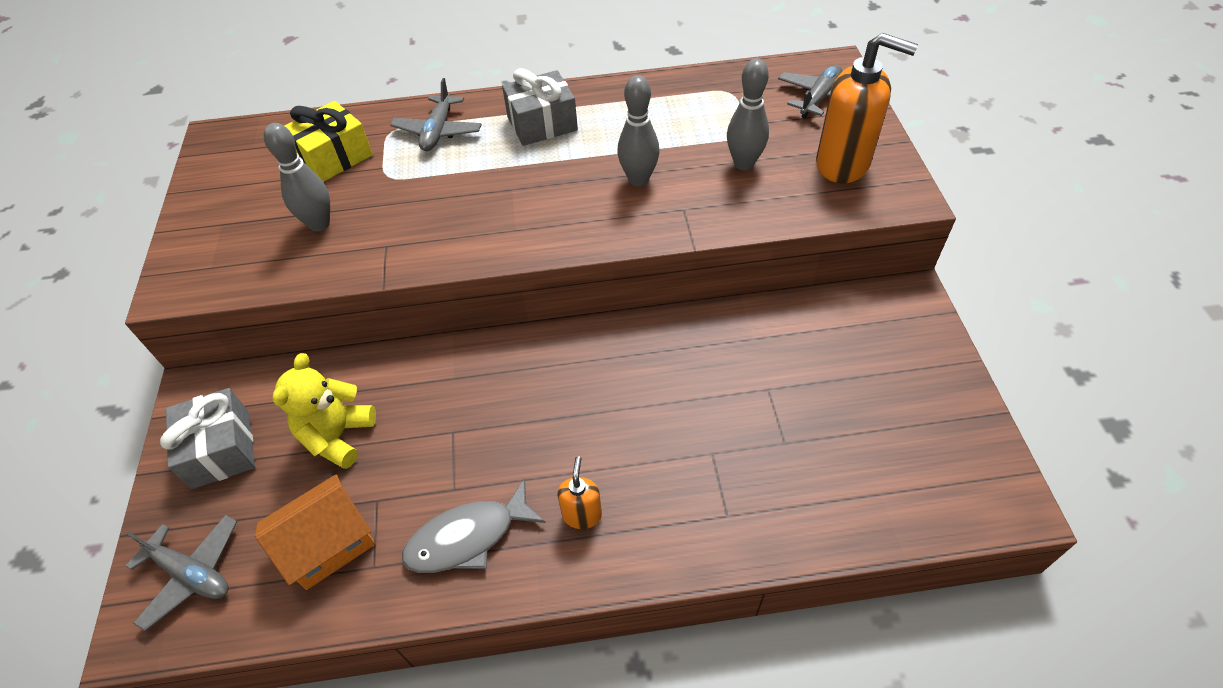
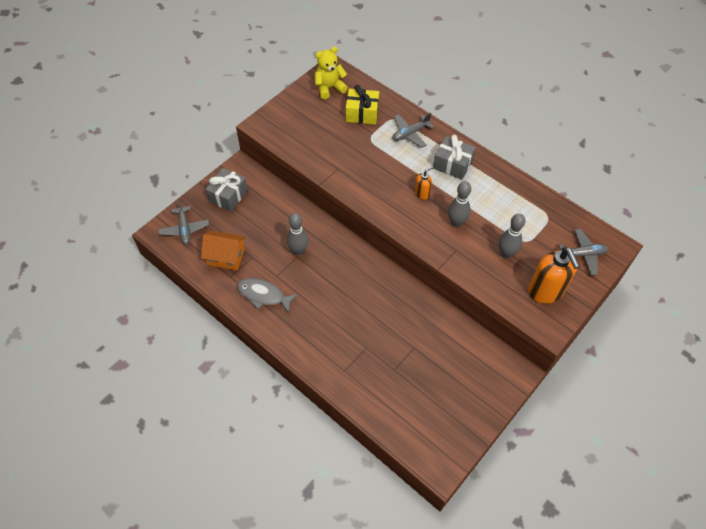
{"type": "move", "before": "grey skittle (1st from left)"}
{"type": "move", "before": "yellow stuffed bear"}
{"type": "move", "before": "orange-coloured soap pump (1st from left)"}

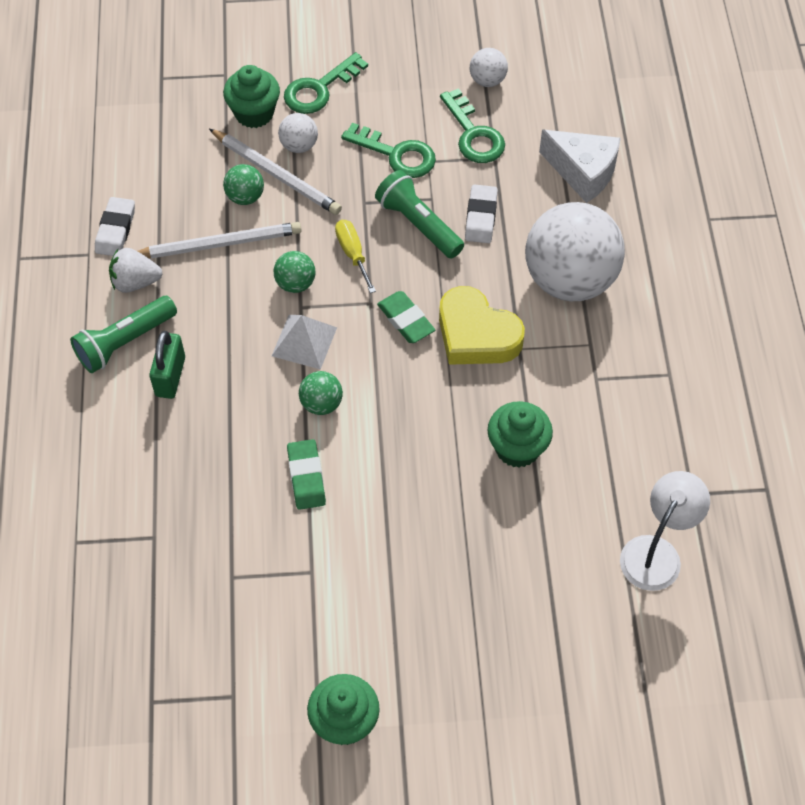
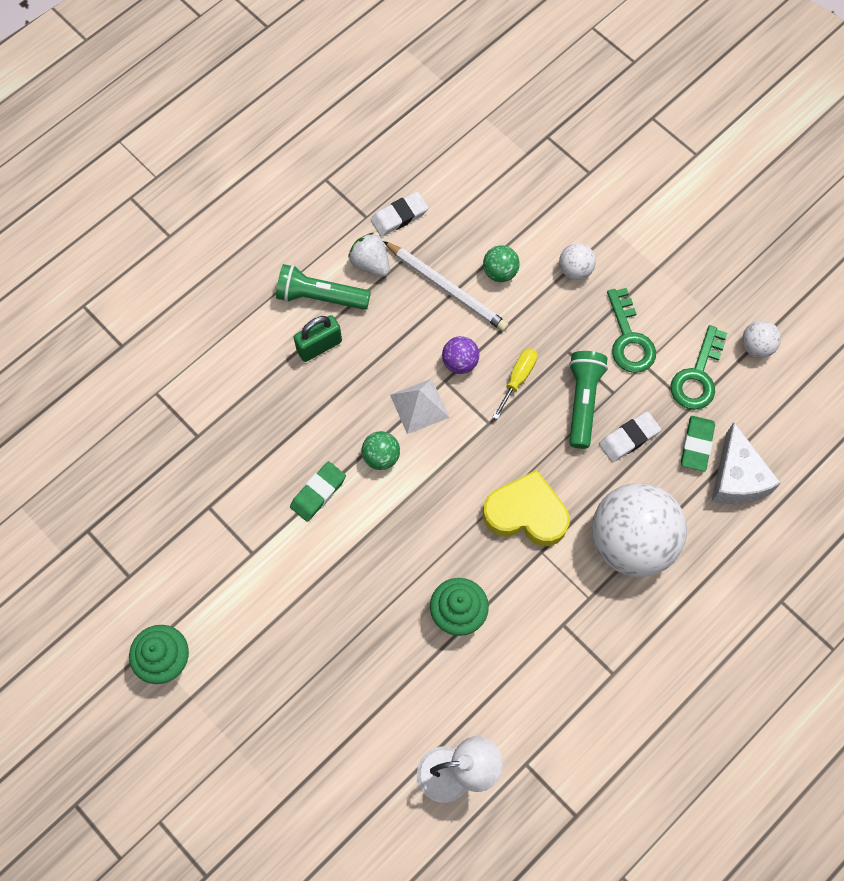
{"type": "delete", "before": "pure white pencil (2nd from left)"}
{"type": "delete", "before": "green muffin (1st from left)"}
{"type": "delete", "before": "green door key (1st from left)"}
{"type": "move", "before": "green gum eraser (2nd from left)"}
{"type": "recolor", "before": "green play ball (2nd from left)", "after": "royal purple play ball"}
{"type": "rotate", "before": "yellow love heart", "turn": 105}

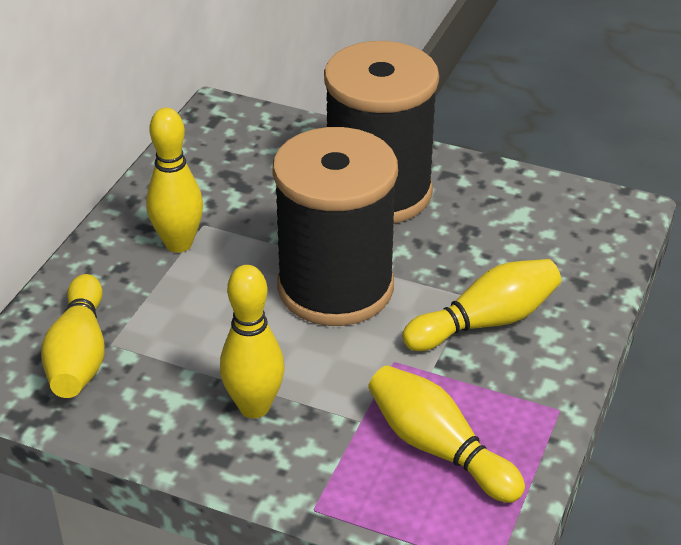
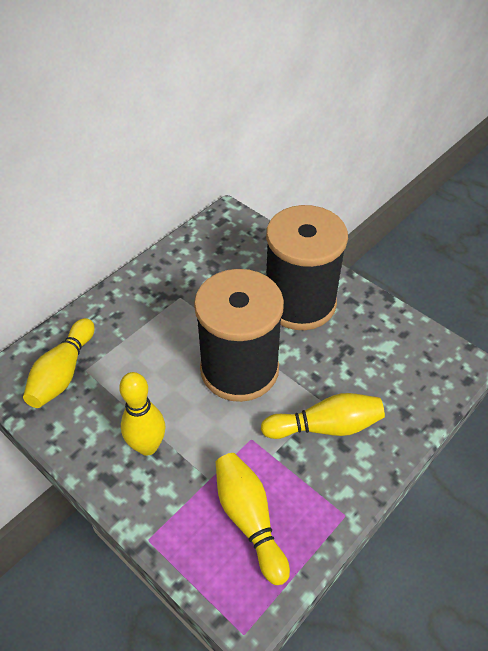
{"type": "delete", "before": "yellow skittle (2nd from left)"}

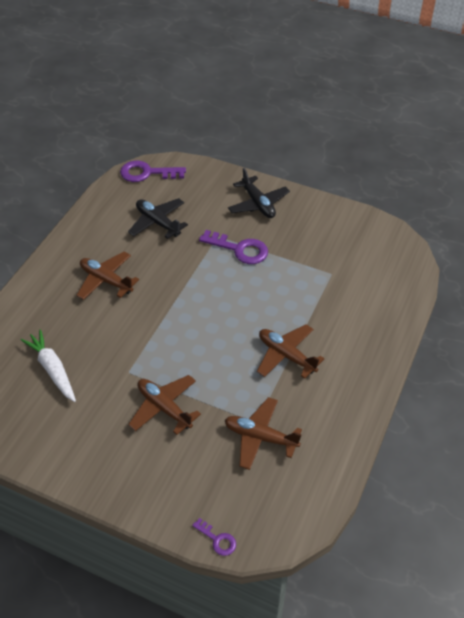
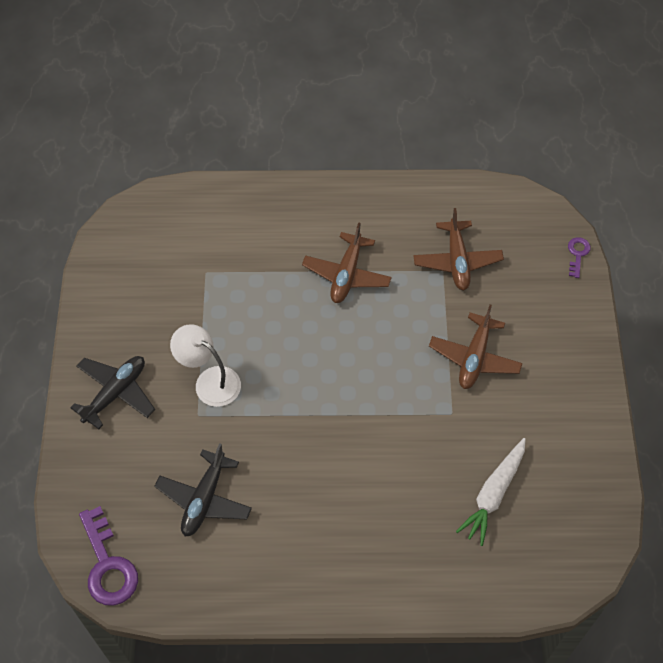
{"type": "delete", "before": "dark brown plane (1st from left)"}
{"type": "replace", "before": "royal purple door key (3rd from left)", "after": "pure white desk lamp"}

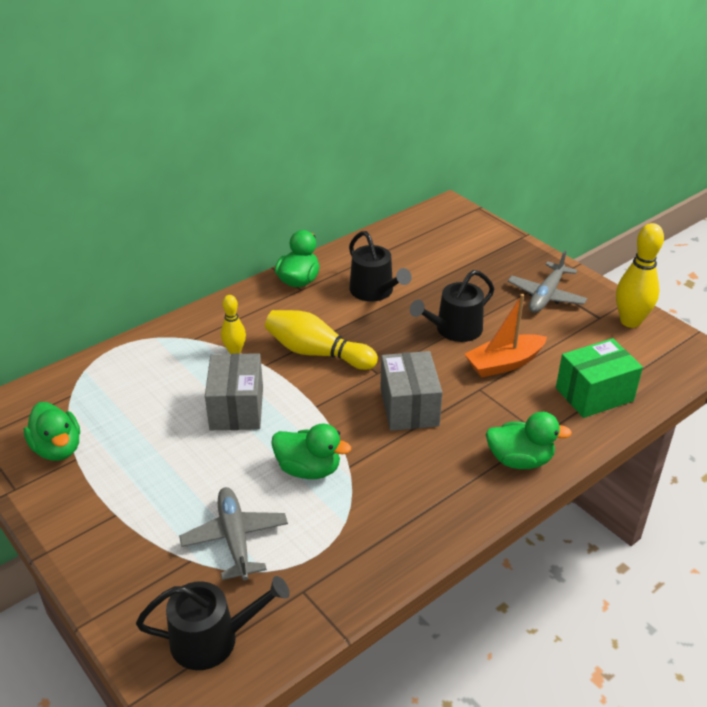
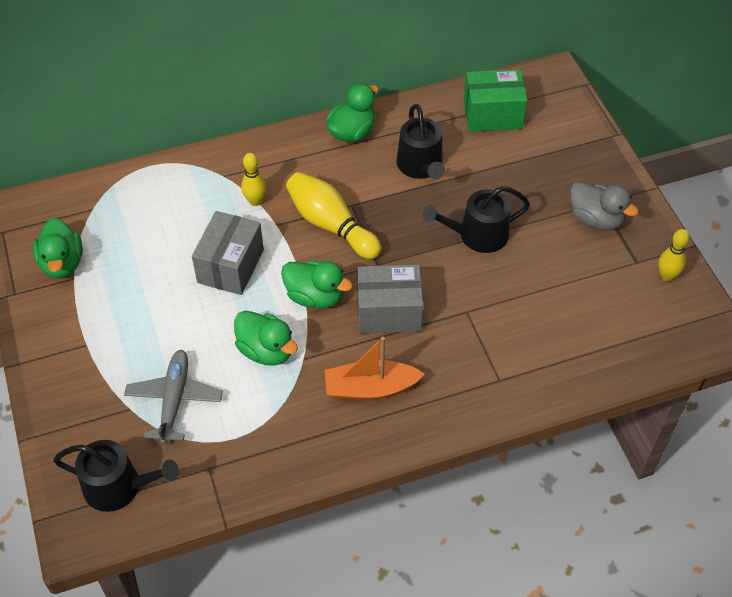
{"type": "move", "before": "orange-coloured toy boat"}
{"type": "move", "before": "green rubber duck (4th from left in the first image)", "after": "green rubber duck (3rd from left)"}
{"type": "move", "before": "green box"}
{"type": "replace", "before": "grey plane (2nd from left)", "after": "grey rubber duck"}
{"type": "rotate", "before": "grey box (2nd from left)", "turn": 75}
{"type": "resize", "before": "yellow skittle (3rd from left)", "scale": 0.59}

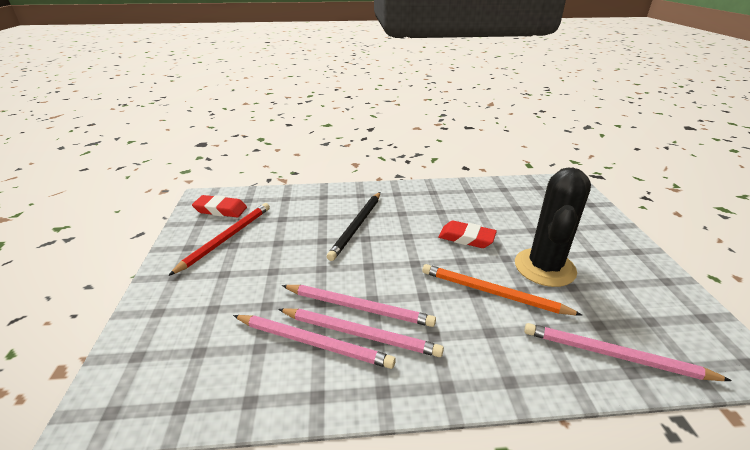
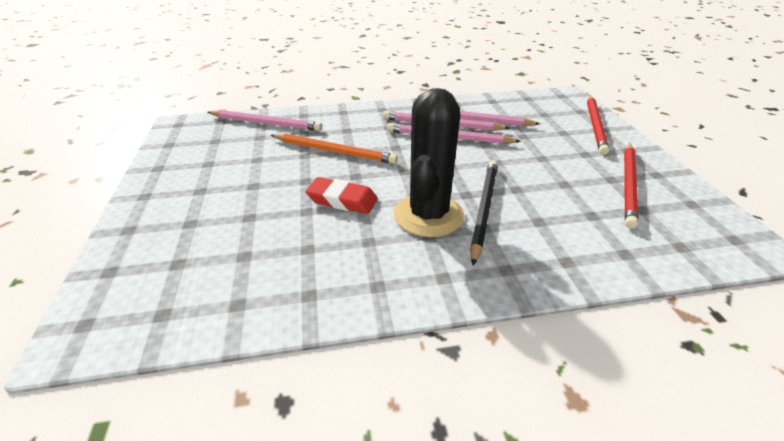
{"type": "delete", "before": "red gum eraser (1st from left)"}
{"type": "insert", "after": "red pencil (1st from left)"}
{"type": "move", "before": "ebony saguaro cactus"}

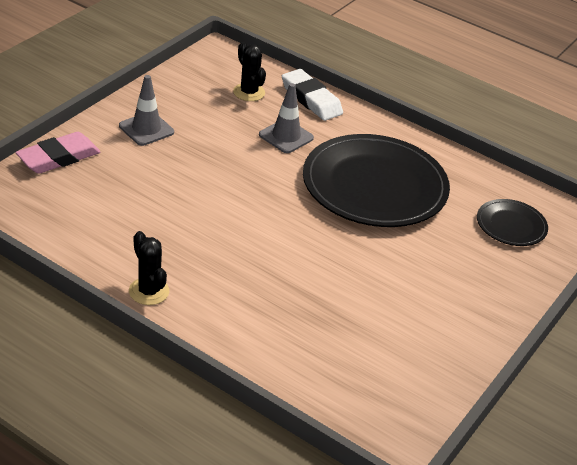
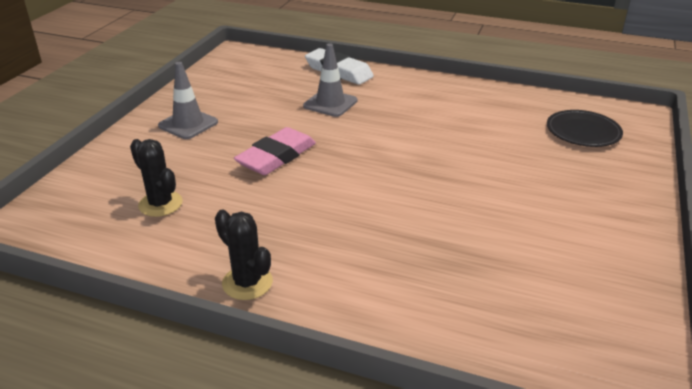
{"type": "delete", "before": "ebony flat dish (1st from left)"}
{"type": "move", "before": "pink gum eraser"}
{"type": "move", "before": "ebony saguaro cactus (2nd from left in the first image)", "after": "ebony saguaro cactus (1st from left)"}

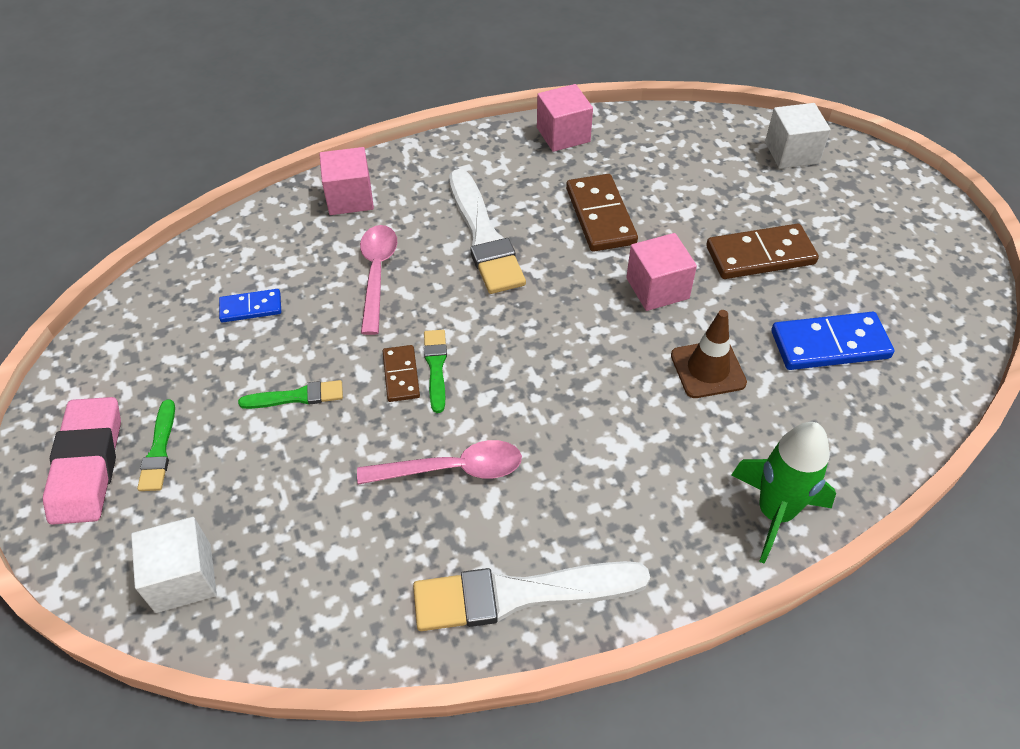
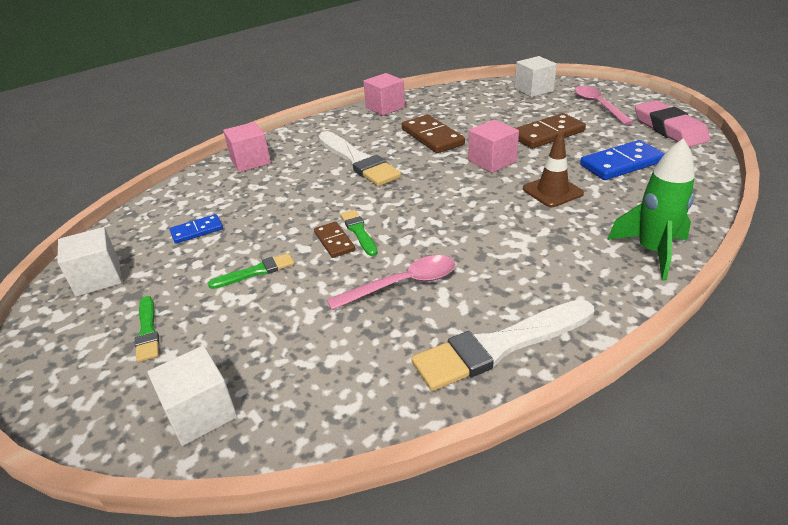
{"type": "insert", "after": "pure white solid cube (1st from left)"}
{"type": "move", "before": "pink gum eraser"}
{"type": "move", "before": "pink teaspoon (1st from left in the first image)", "after": "pink teaspoon (2nd from left)"}

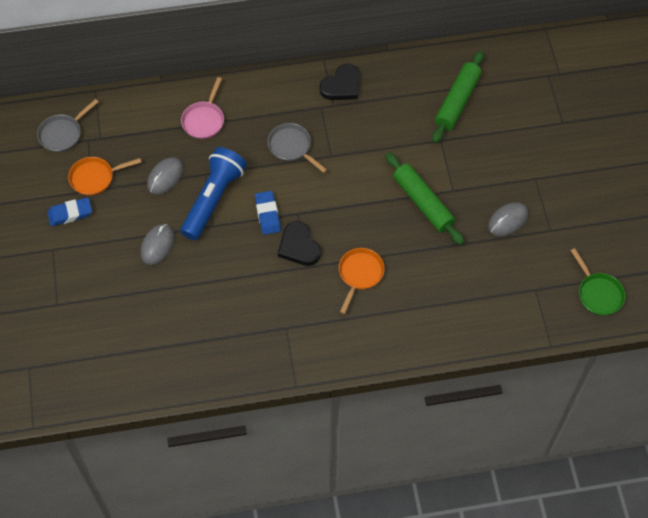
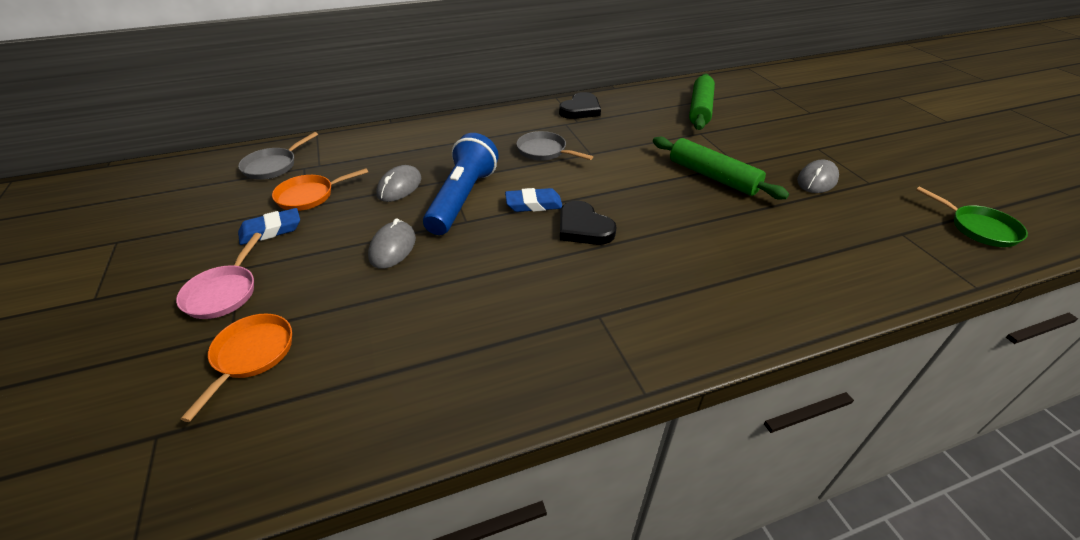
{"type": "move", "before": "pink skillet"}
{"type": "move", "before": "orange-coloured skillet (2nd from left in the first image)", "after": "orange-coloured skillet (1st from left)"}
{"type": "rotate", "before": "cobalt gum eraser (2nd from left)", "turn": -75}

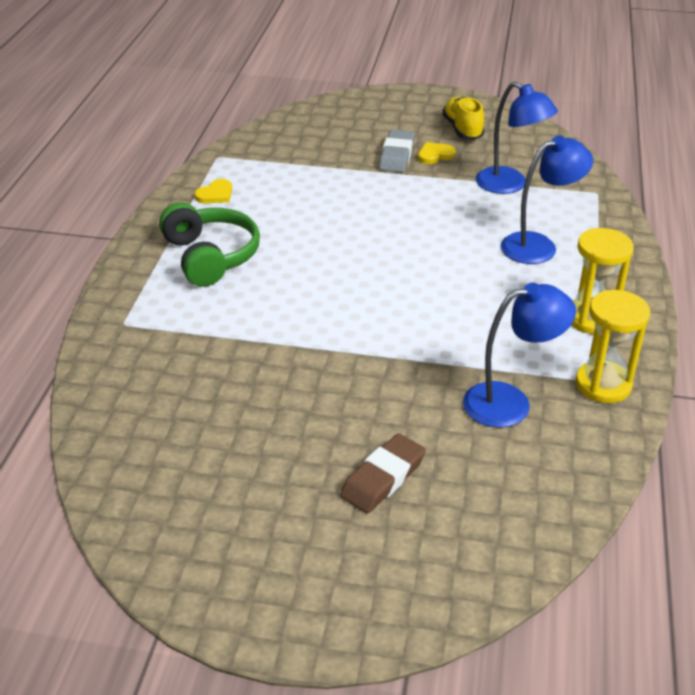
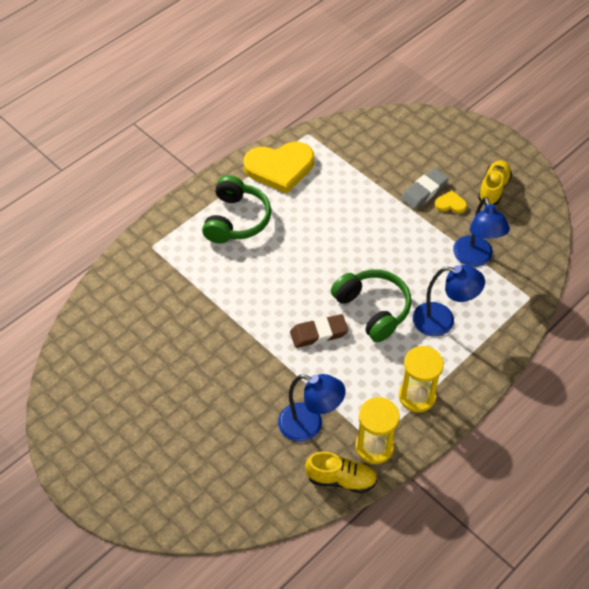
{"type": "insert", "after": "yellow lace-up shoe (1st from left)"}
{"type": "insert", "after": "green headphones (2nd from left)"}
{"type": "move", "before": "dark brown gum eraser"}
{"type": "resize", "before": "yellow love heart (1st from left)", "scale": 2.33}

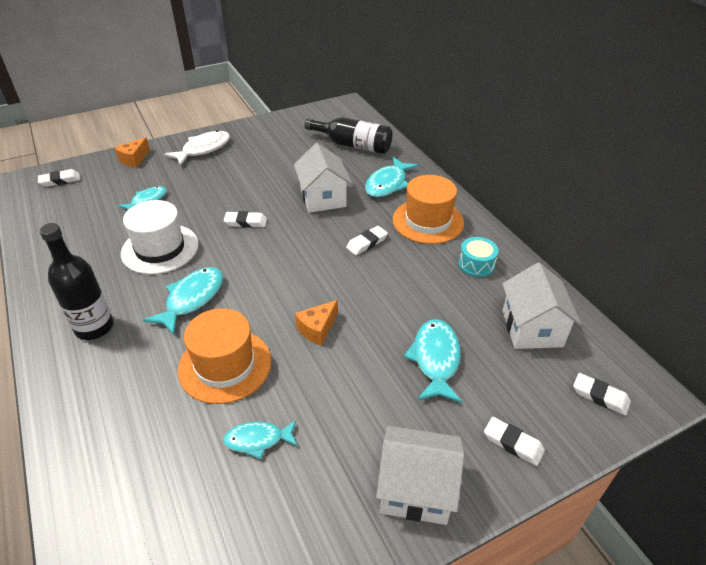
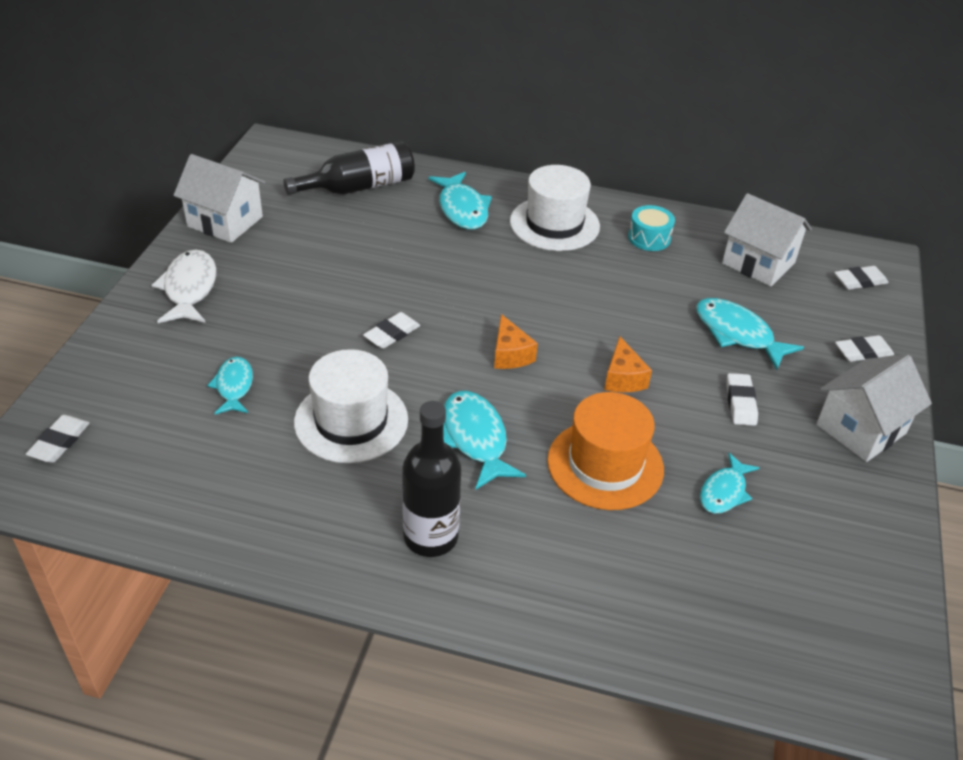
{"type": "move", "before": "orange-coloured piece of cheese (1st from left)"}
{"type": "move", "before": "pure white cottage (1st from left)"}
{"type": "move", "before": "pure white gum eraser (3rd from left)"}
{"type": "recolor", "before": "orange-coloured hat (2nd from left)", "after": "pure white hat (2nd from left)"}

